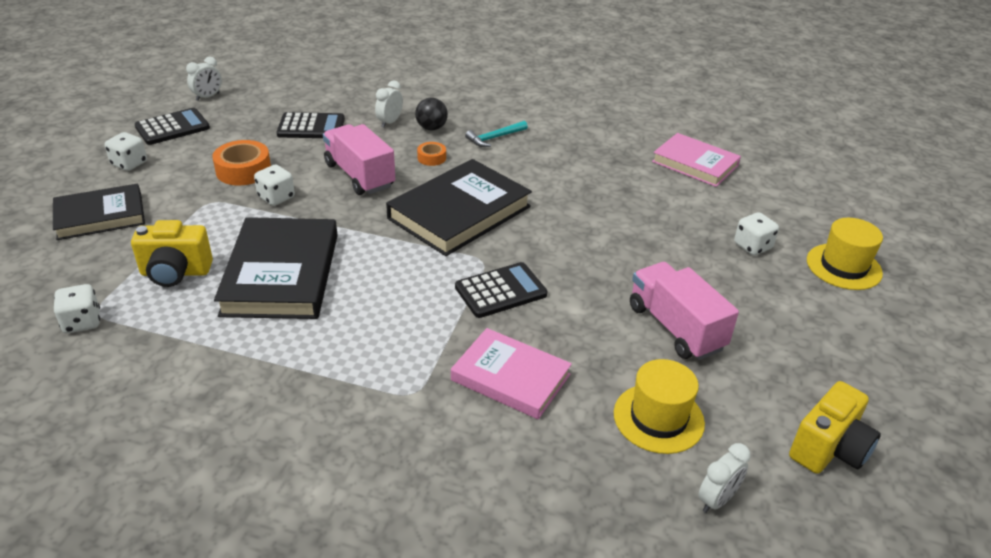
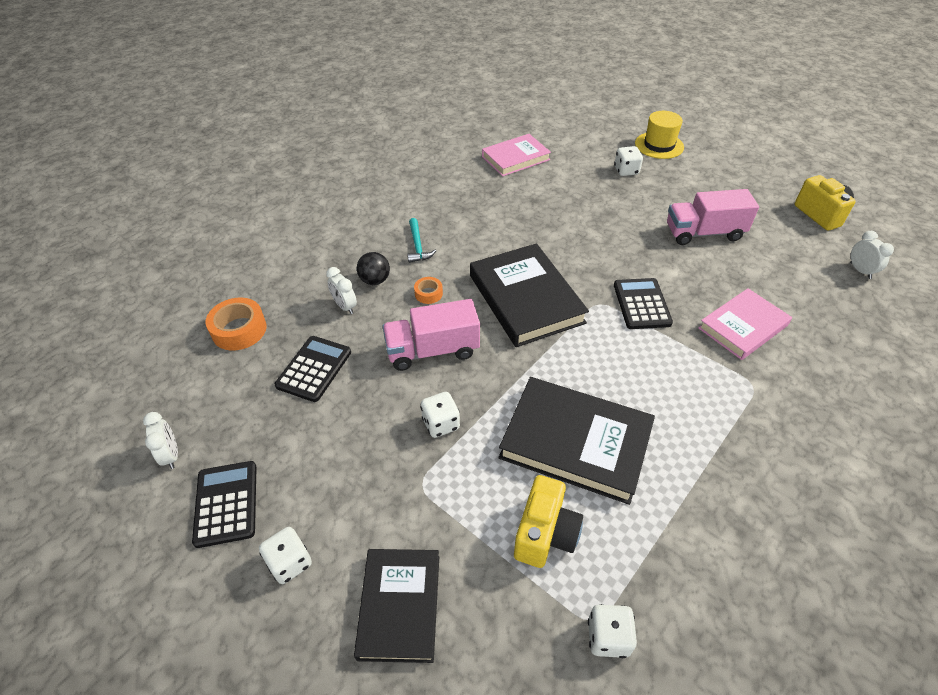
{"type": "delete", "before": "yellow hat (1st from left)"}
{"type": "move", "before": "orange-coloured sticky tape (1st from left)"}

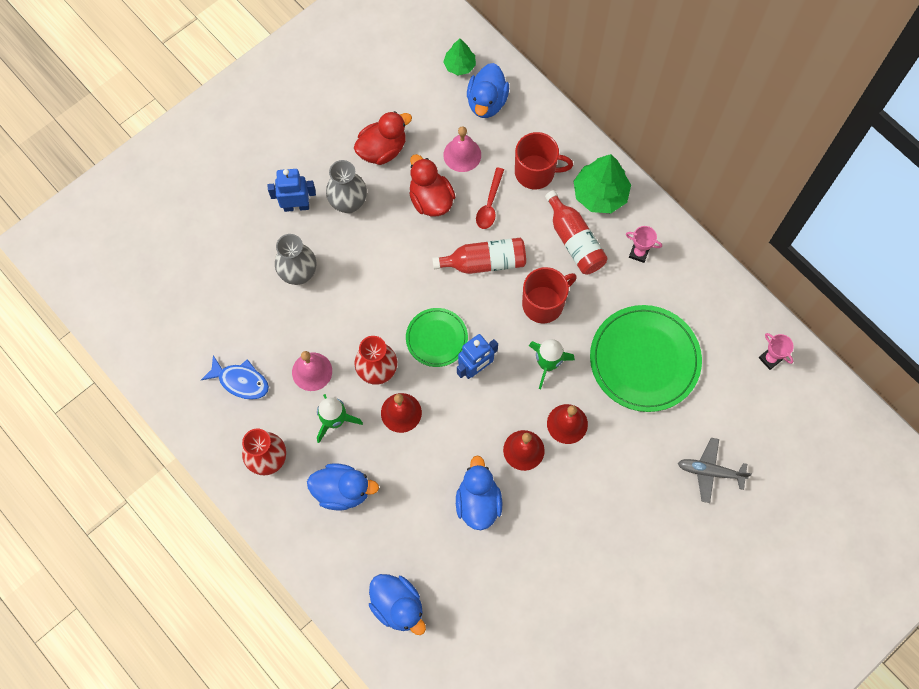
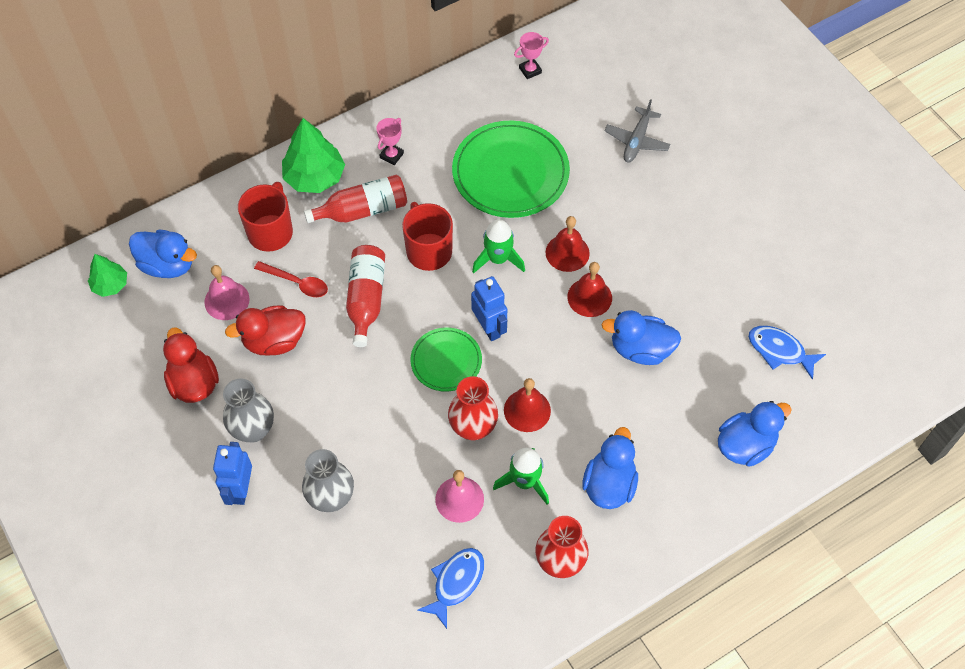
{"type": "insert", "after": "cobalt toy fish (2nd from left)"}

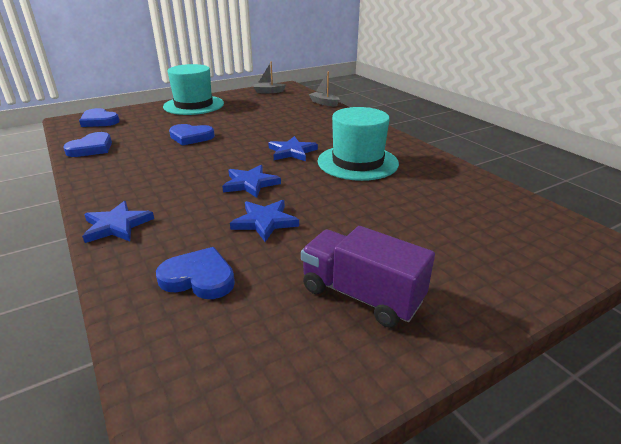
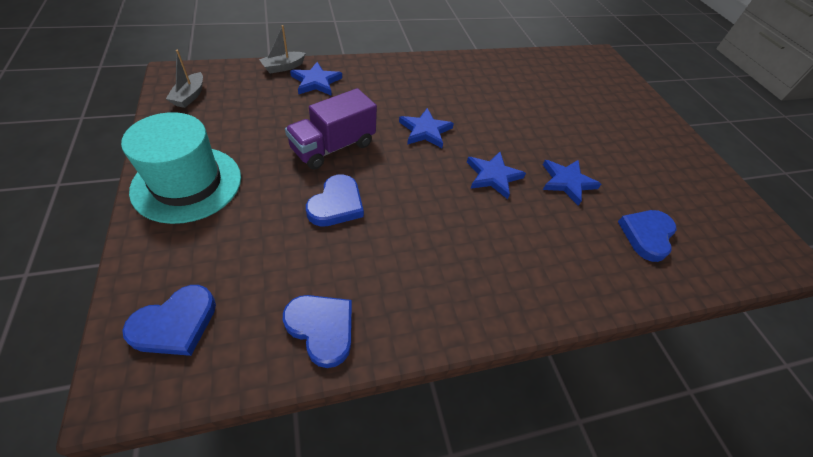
{"type": "delete", "before": "teal hat (2nd from left)"}
{"type": "move", "before": "cobalt star shape (1st from left)"}
{"type": "move", "before": "royal purple toy truck"}

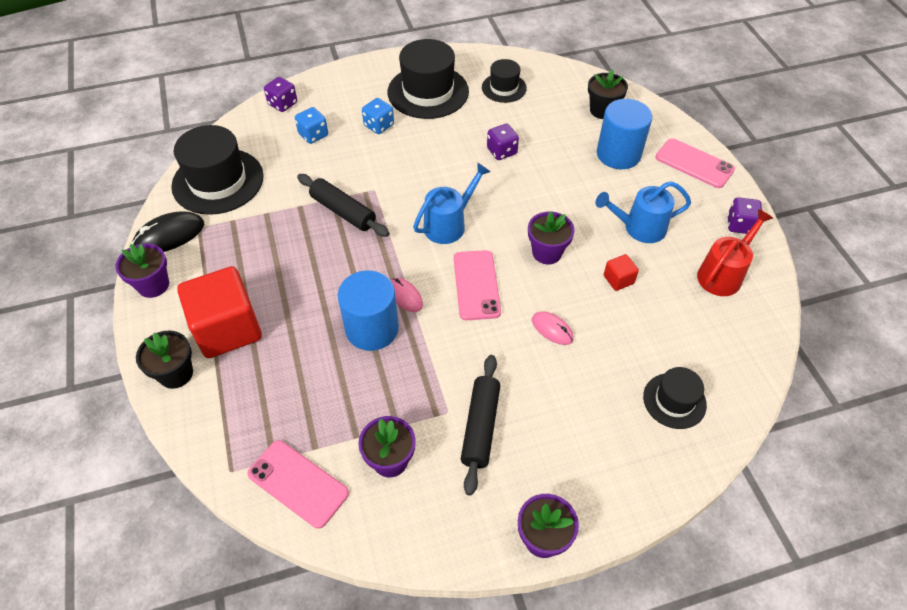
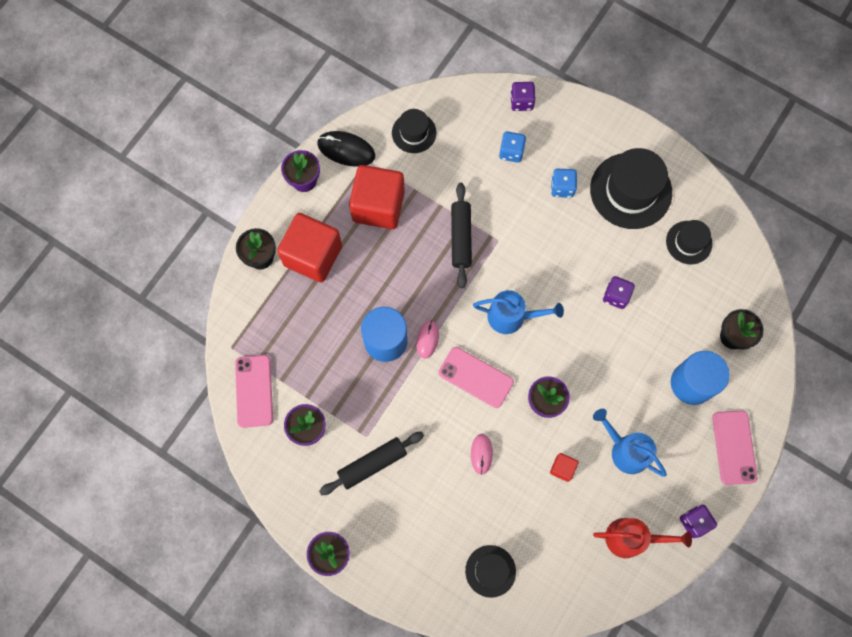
{"type": "insert", "after": "red solid cube (2nd from left)"}
{"type": "rotate", "before": "pink phone (2nd from left)", "turn": 75}
{"type": "resize", "before": "ebony hat (1st from left)", "scale": 0.56}

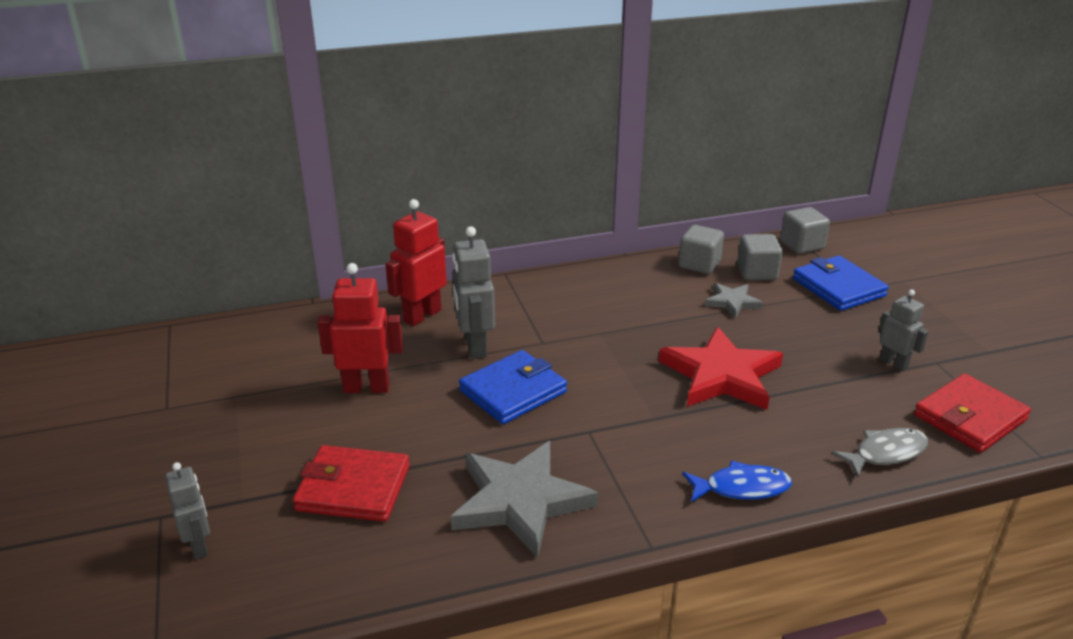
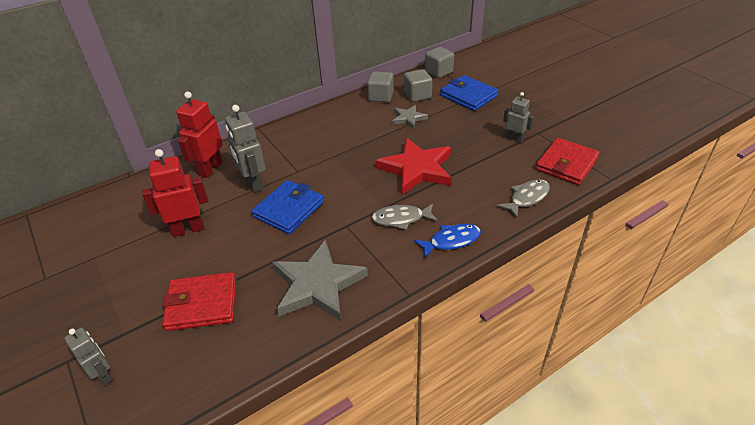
{"type": "insert", "after": "grey toy fish (1st from left)"}

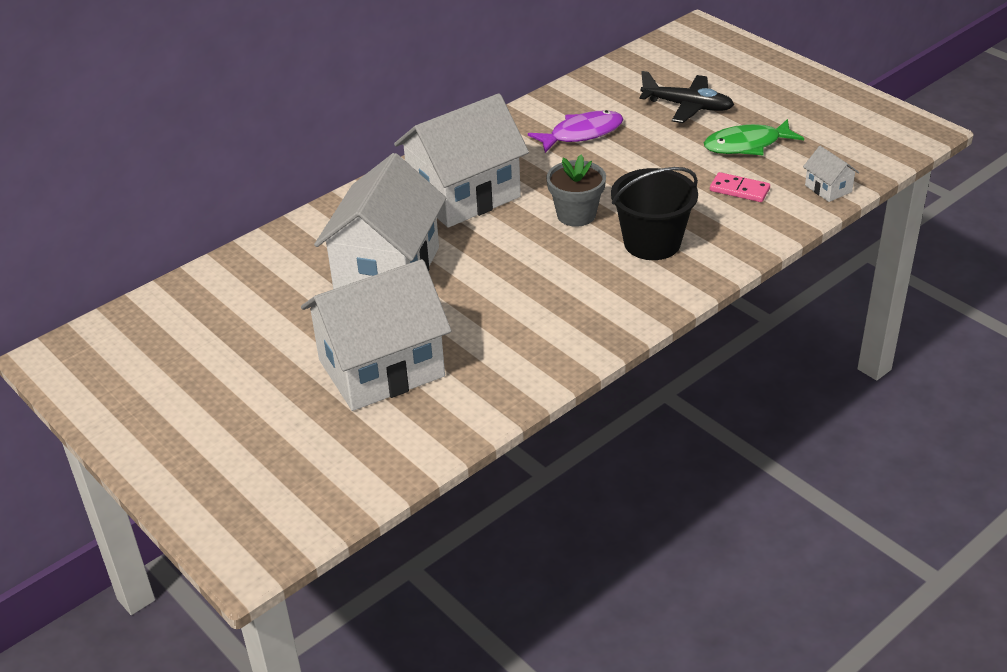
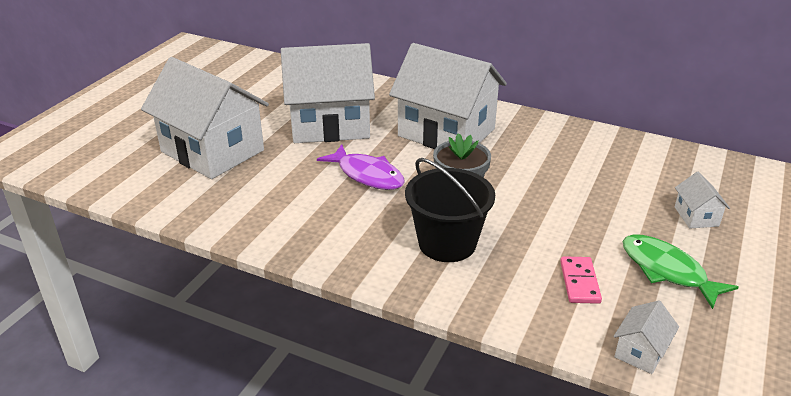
{"type": "move", "before": "royal purple toy fish"}
{"type": "replace", "before": "ebony plane", "after": "pure white cottage (5th from left)"}

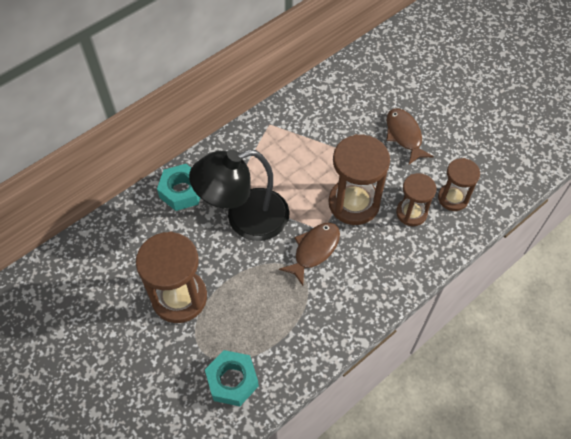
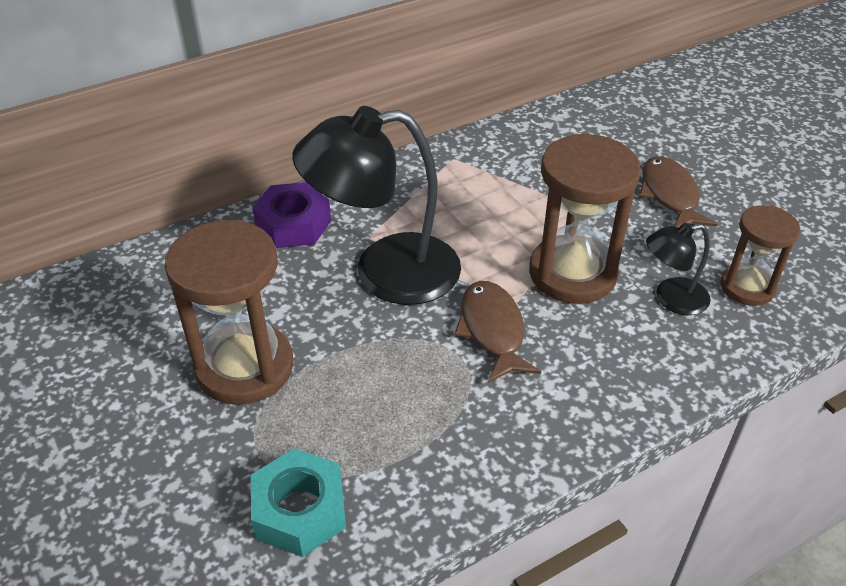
{"type": "replace", "before": "dark brown sand timer (3rd from left)", "after": "ebony desk lamp (2nd from left)"}
{"type": "recolor", "before": "teal hex nut (1st from left)", "after": "royal purple hex nut"}
{"type": "rotate", "before": "dark brown toy fish (1st from left)", "turn": -60}

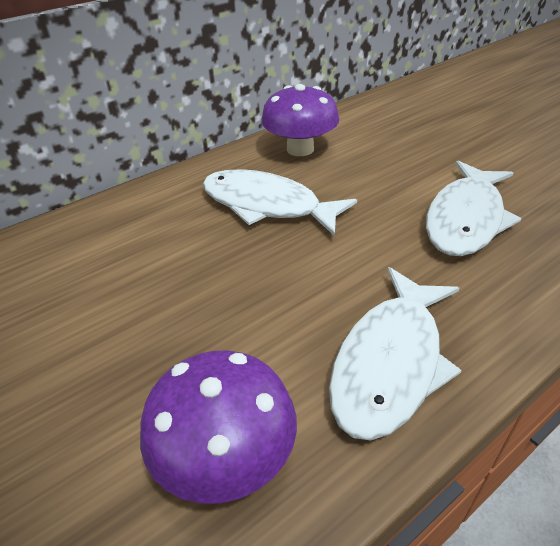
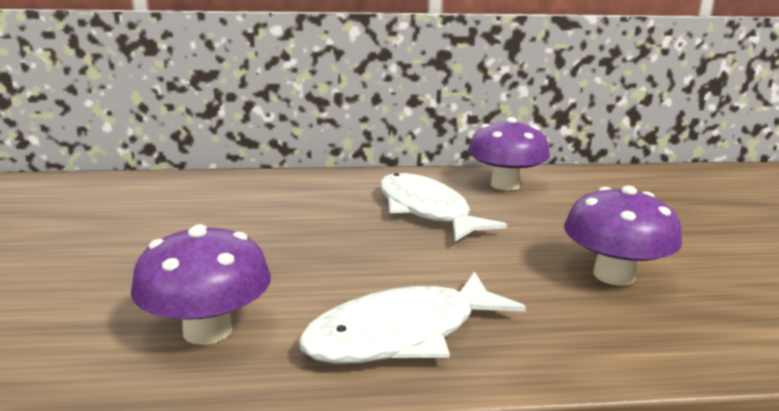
{"type": "replace", "before": "pure white toy fish (3rd from left)", "after": "royal purple mushroom (3rd from left)"}

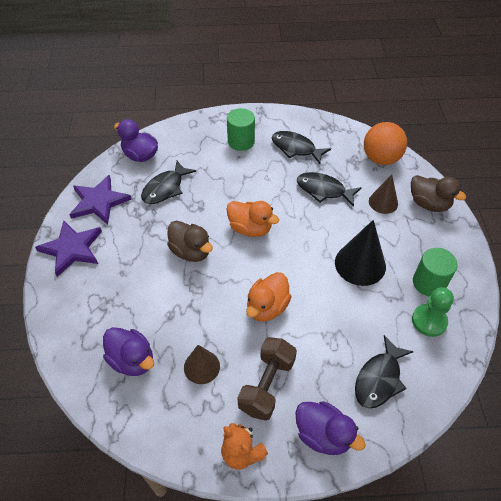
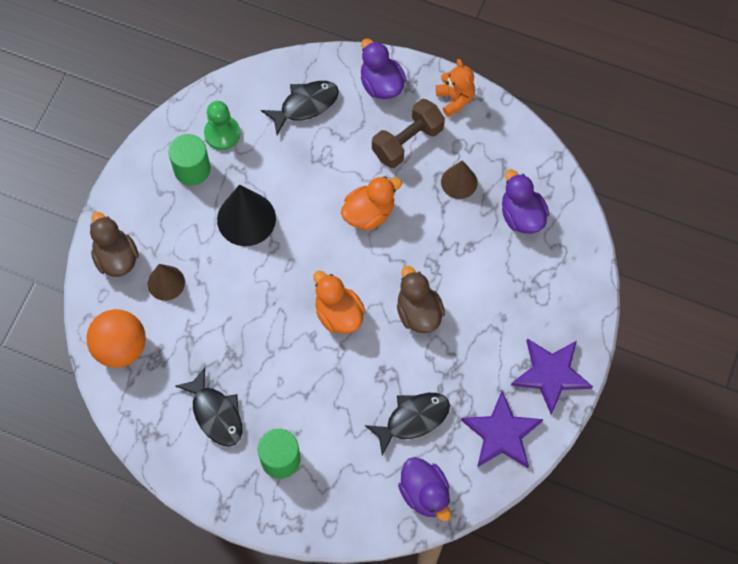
{"type": "delete", "before": "ebony toy fish (3rd from left)"}

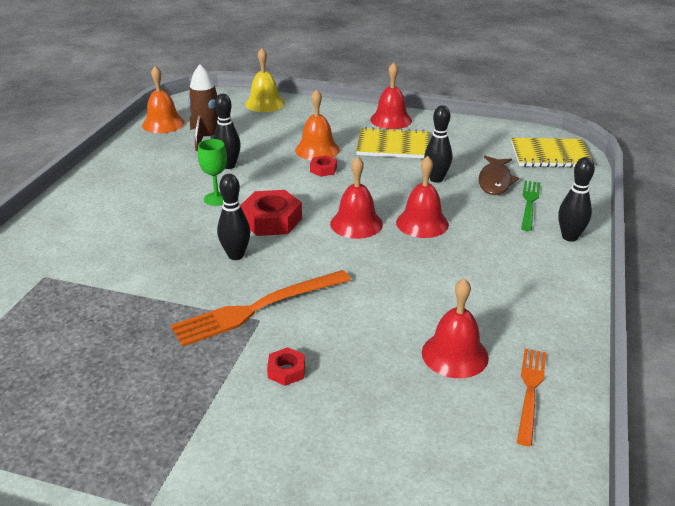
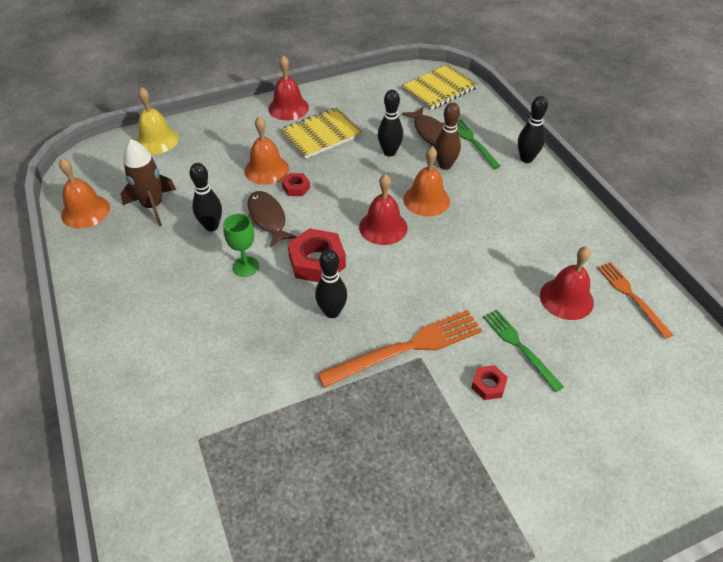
{"type": "insert", "after": "dark brown toy fish (1st from left)"}
{"type": "insert", "after": "dark brown skittle"}
{"type": "insert", "after": "green table fork (2nd from left)"}
{"type": "recolor", "before": "red school bell (3rd from left)", "after": "orange-coloured school bell (3rd from left)"}
{"type": "rotate", "before": "orange-coloured table fork (1st from left)", "turn": -135}

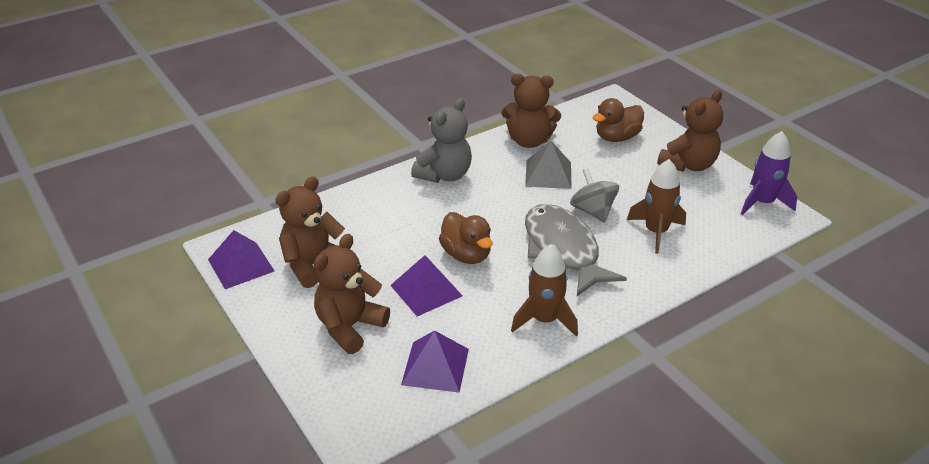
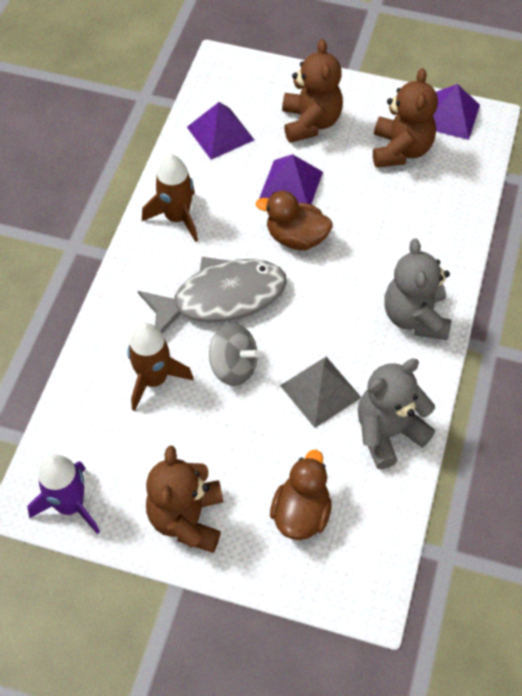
{"type": "recolor", "before": "dark brown stuffed bear (3rd from left)", "after": "grey stuffed bear (1st from left)"}
{"type": "rotate", "before": "grey toy fish", "turn": -45}

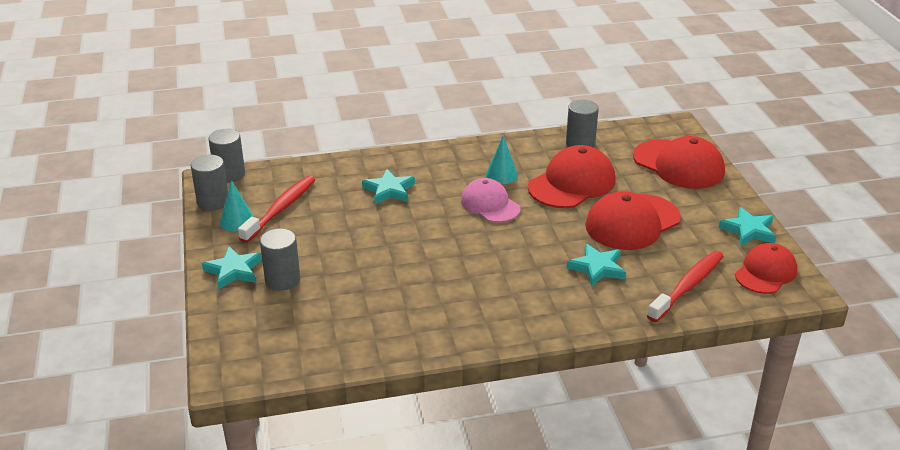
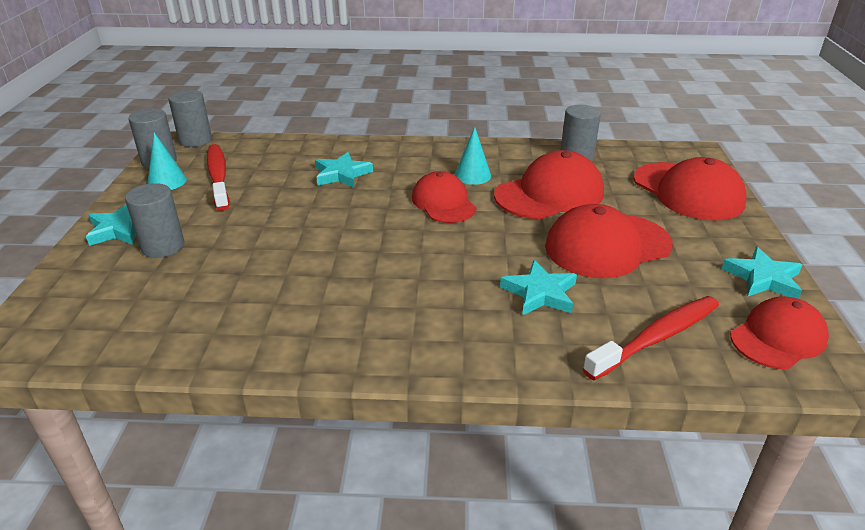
{"type": "recolor", "before": "pink baseball cap", "after": "red baseball cap (1st from left)"}
{"type": "rotate", "before": "red dental brush (1st from left)", "turn": -60}

